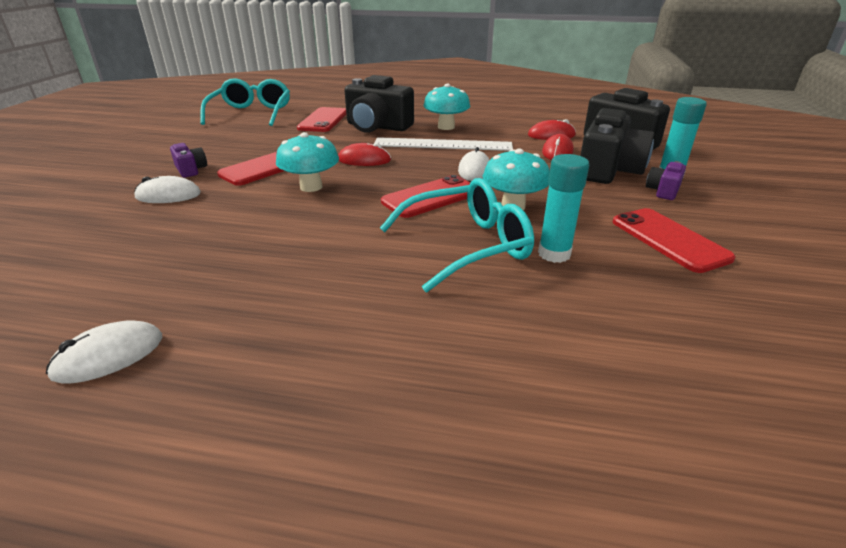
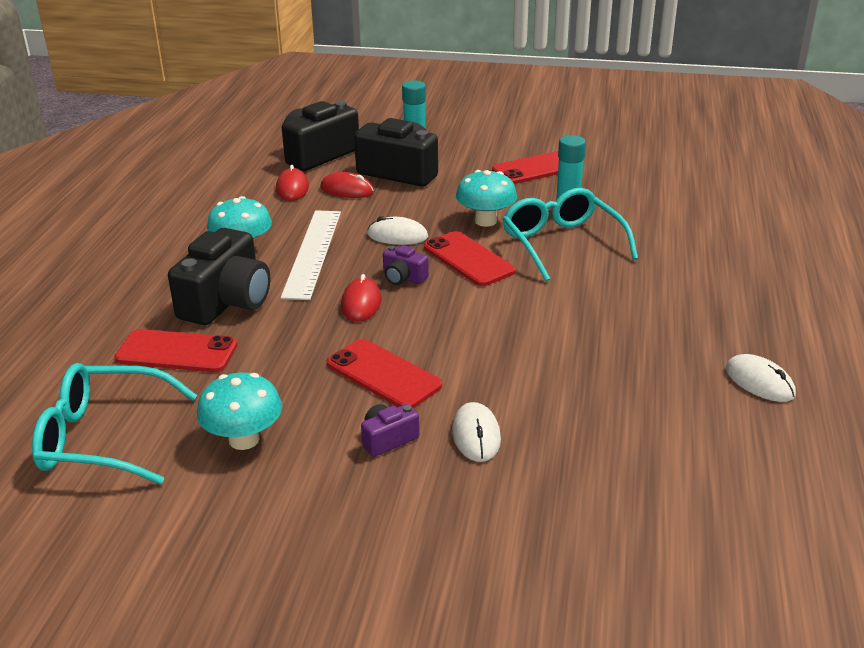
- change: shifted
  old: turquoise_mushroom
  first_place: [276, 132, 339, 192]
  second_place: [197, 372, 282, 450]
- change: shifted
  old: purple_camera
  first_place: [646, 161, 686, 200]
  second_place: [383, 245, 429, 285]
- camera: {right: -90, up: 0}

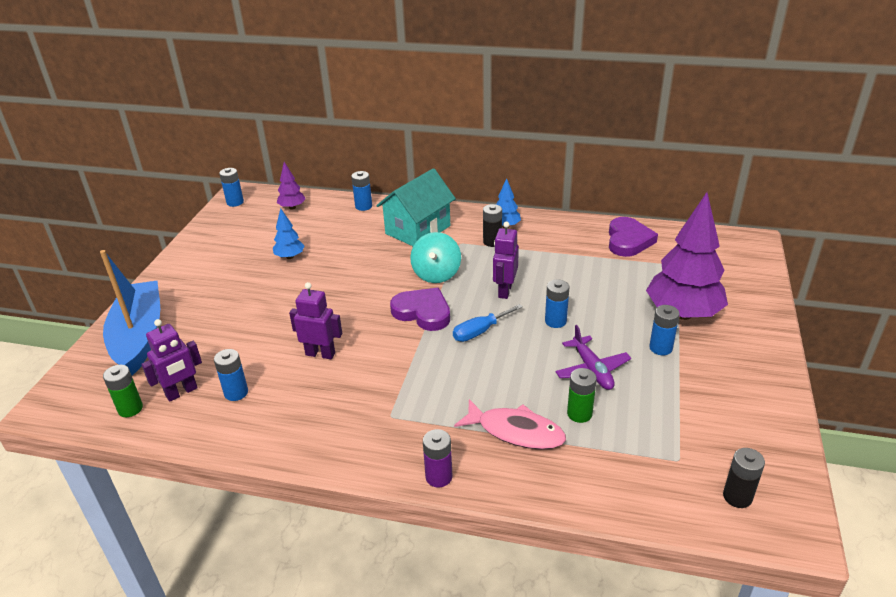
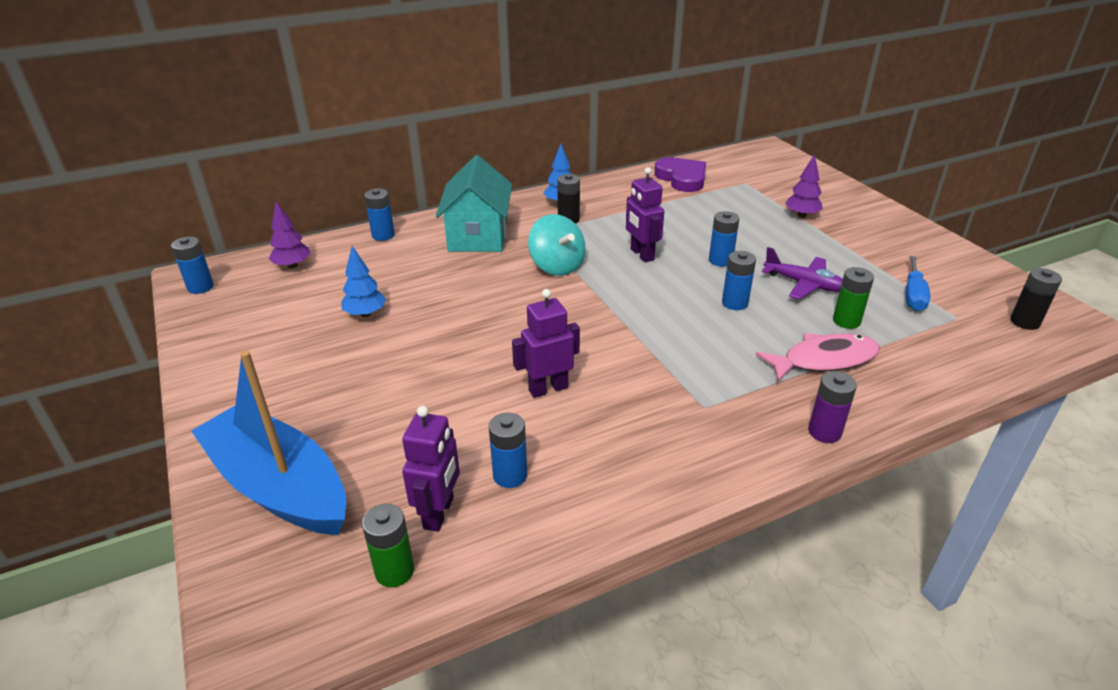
- change: gone
  old: purple_heart
  first_place: [390, 288, 450, 331]
- change: shifted
  old: blue_screwdriver
  first_place: [453, 304, 523, 342]
  second_place: [905, 256, 930, 311]
- change: scaled
  old: purple_tree
  first_place: [646, 192, 728, 320]
  second_place: [785, 154, 823, 218]
  factor: 0.46
- change: shifted
  old: blue_battery
  first_place: [649, 305, 680, 355]
  second_place: [722, 251, 756, 310]
- camera: {right: -40, up: 0}

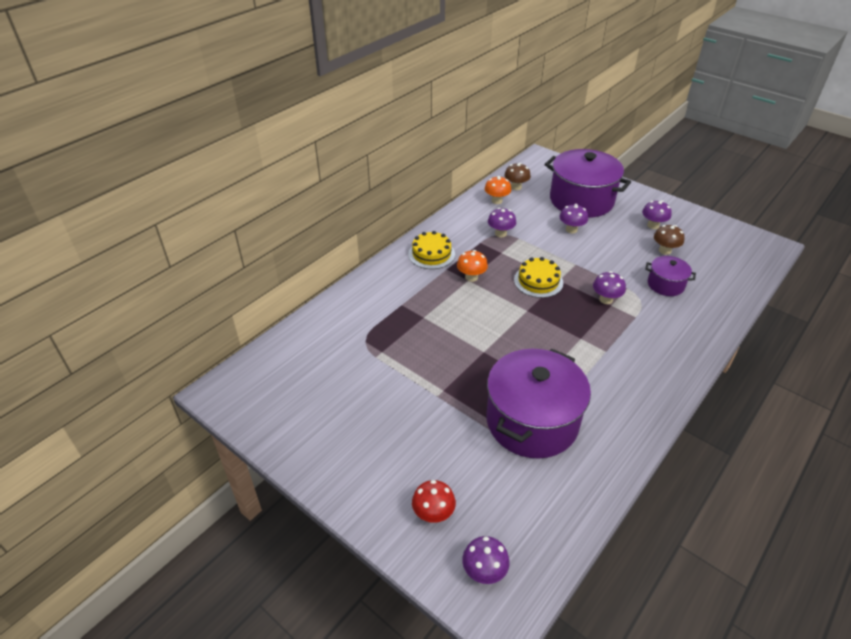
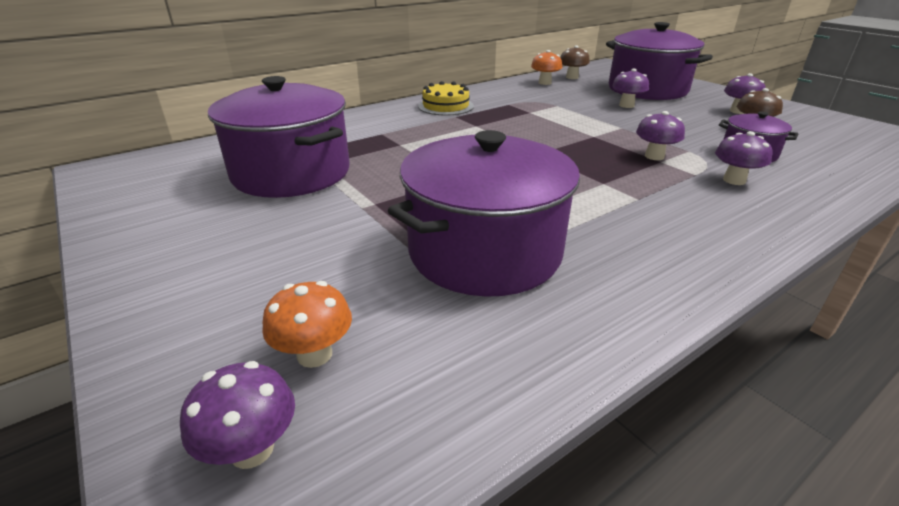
- change: gone
  old: red_mushroom
  first_place: [412, 480, 456, 523]
- change: shifted
  old: orange_mushroom
  first_place: [457, 250, 488, 282]
  second_place: [262, 281, 352, 368]
- change: shifted
  old: purple_mushroom
  first_place: [488, 208, 516, 237]
  second_place: [715, 131, 773, 185]
- change: gone
  old: yellow_cake
  first_place: [514, 257, 563, 298]
- change: new
  new: purple_pot
  second_place: [208, 76, 350, 198]
- camera: {right: 15, up: -10}

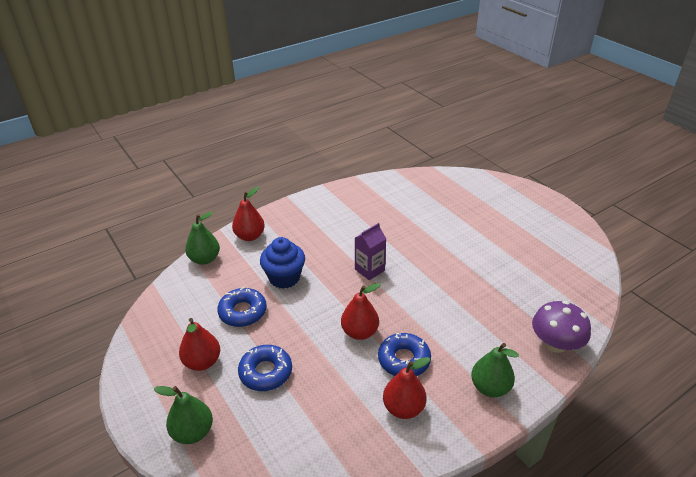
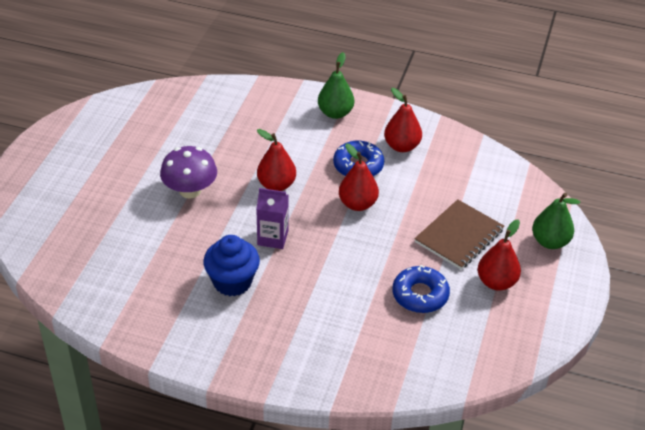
- change: gone
  old: green_pear
  first_place: [185, 211, 220, 265]
- change: shifted
  old: red_pear
  first_place: [232, 187, 265, 241]
  second_place: [257, 129, 296, 191]
- change: swapped
  old: blue_donut
  new: brown_notebook
  first_place: [238, 345, 292, 391]
  second_place: [414, 199, 504, 270]
- change: shifted
  old: blue_cupcake
  first_place: [260, 237, 305, 289]
  second_place: [203, 235, 260, 296]
- change: shifted
  old: purple_mushroom
  first_place: [532, 301, 591, 353]
  second_place: [160, 146, 217, 199]
- camera: {right: -130, up: 5}

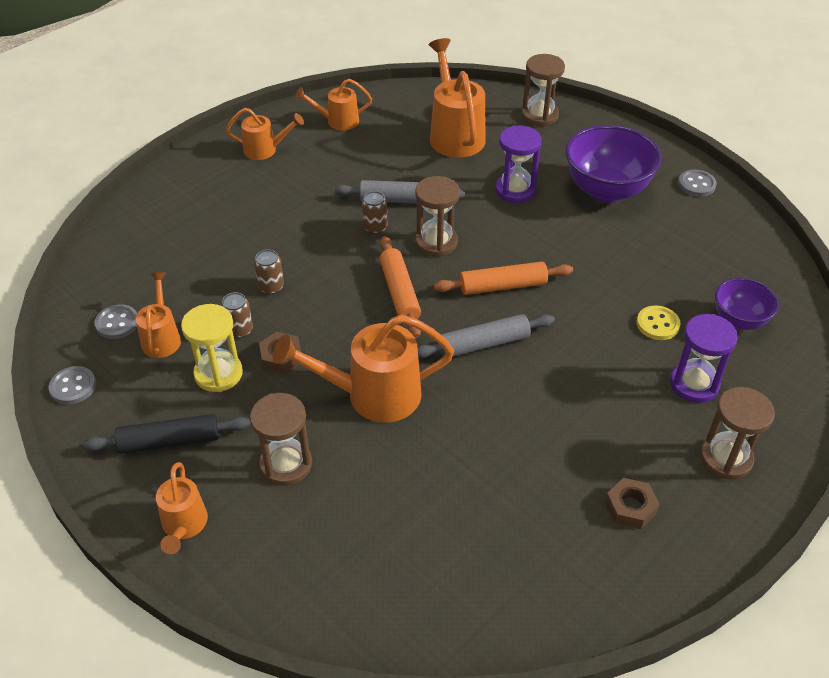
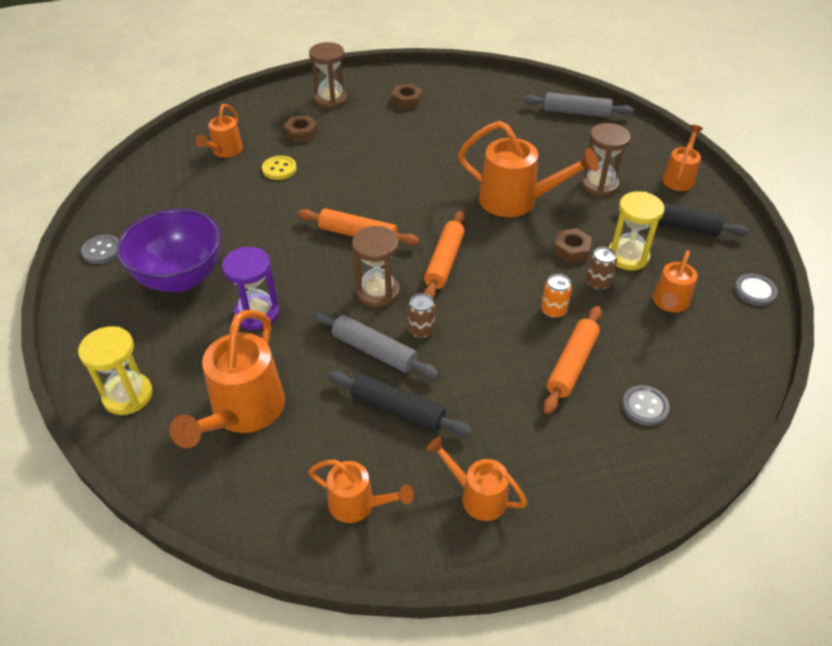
- change: shifted
  old: grey_button
  first_place: [95, 304, 137, 339]
  second_place: [622, 385, 670, 426]
- change: repainted
  old: brown_can
  new: orange_can
  first_place: [254, 250, 284, 295]
  second_place: [541, 274, 572, 318]
- change: shifted
  old: grey_rolling_pin
  first_place: [417, 314, 555, 358]
  second_place: [523, 92, 634, 118]
- change: repainted
  old: brown_hourglass
  new: yellow_hourglass
  first_place: [522, 54, 565, 126]
  second_place: [78, 326, 153, 415]
- change: swapped
  old: purple_hourglass
  new: brown_nut
  first_place: [670, 314, 738, 403]
  second_place: [284, 115, 318, 142]
- change: swapped
  old: purple_bowl
  new: orange_watering_can
  first_place: [715, 278, 779, 330]
  second_place: [195, 104, 243, 158]
- change: new
  new: black_rolling_pin
  second_place: [328, 371, 472, 436]
- change: new
  new: orange_rolling_pin
  second_place: [543, 306, 602, 414]
- camera: {right: -150, up: 0}

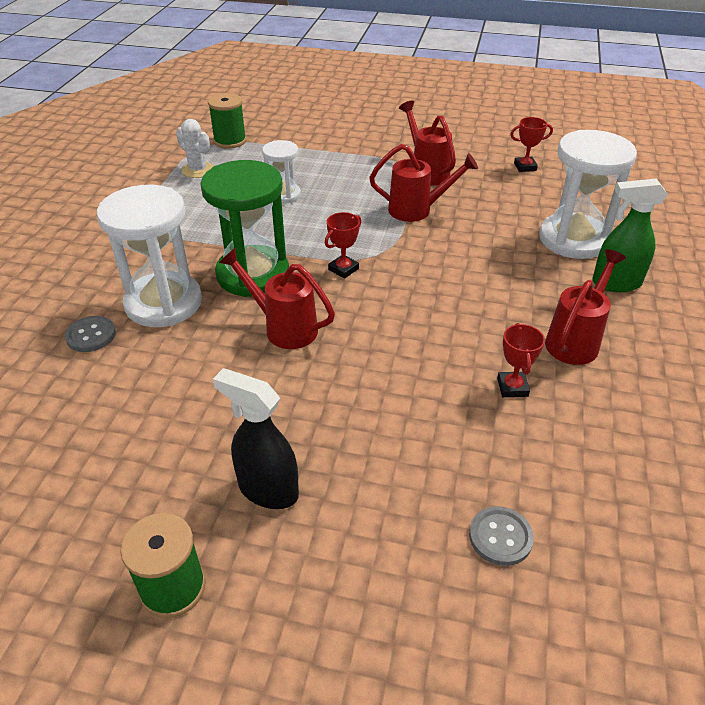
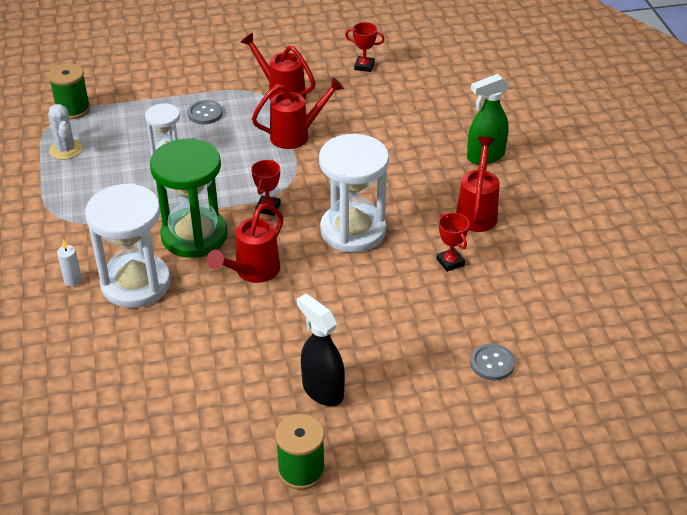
- change: shifted
  old: grey_button
  first_place: [65, 316, 116, 352]
  second_place: [188, 100, 223, 124]
- change: rotated
  old: white_cactus
  first_place: [176, 119, 213, 178]
  second_place: [48, 104, 82, 160]
  degrees: 45
- change: rotated
  old: black_spray_bottle
  first_place: [213, 368, 299, 509]
  second_place: [297, 293, 345, 406]
  degrees: 45
- change: rotated
  old: red_watering_can
  first_place: [219, 248, 335, 349]
  second_place: [207, 204, 283, 283]
  degrees: -60
- change: rotated
  old: red_trophy
  first_place: [510, 117, 553, 172]
  second_place: [345, 22, 385, 72]
  degrees: 45
- change: shifted
  old: white_hourglass
  first_place: [539, 130, 637, 259]
  second_place: [319, 134, 389, 253]
- change: new
  new: white_candle
  second_place: [57, 239, 82, 287]
- camera: {right: -25, up: 0}

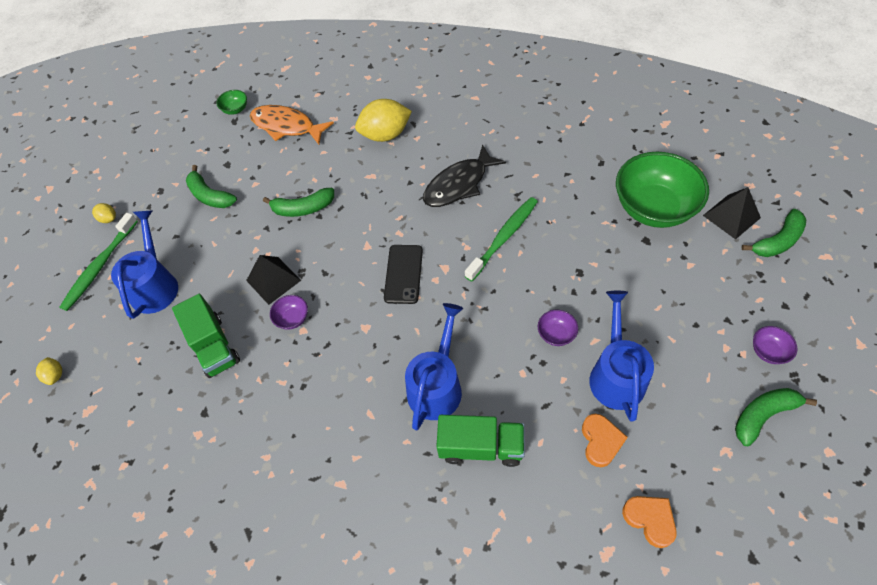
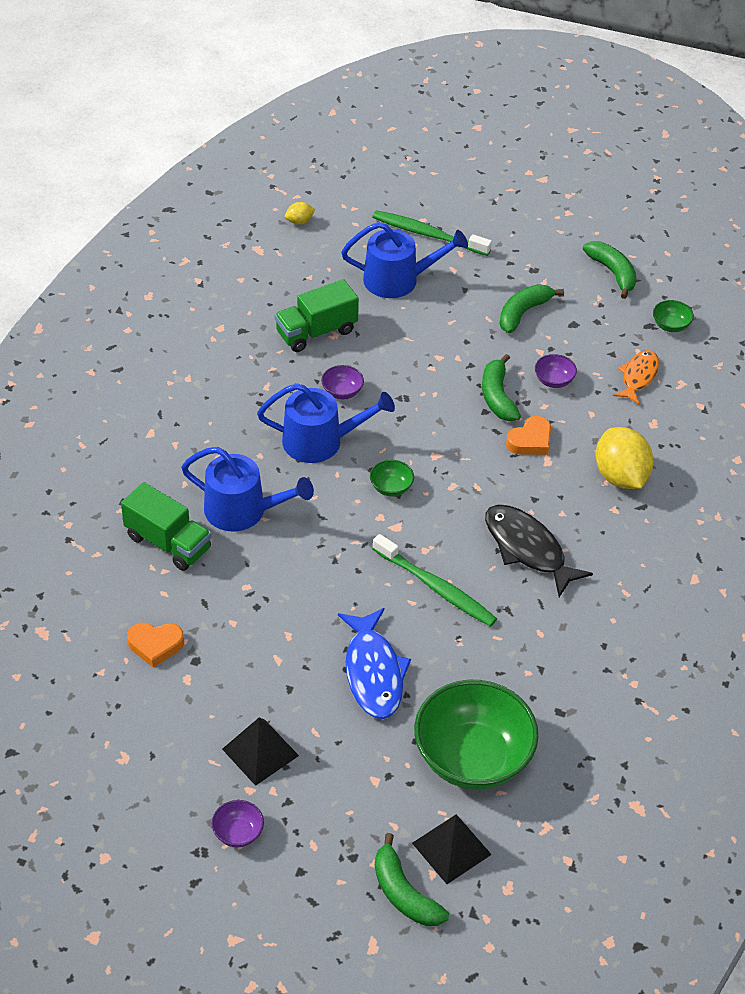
- change: gone
  old: yellow_lemon
  first_place: [92, 203, 116, 223]
- change: shifted
  old: black_pyramid
  first_place: [246, 255, 301, 305]
  second_place: [222, 717, 299, 786]
- change: scaled
  old: orange_fish
  first_place: [250, 105, 334, 144]
  second_place: [613, 350, 659, 405]
  factor: 0.65
- change: swapped
  old: black_phone
  new: green_bowl
  first_place: [384, 245, 423, 304]
  second_place: [370, 460, 414, 497]
- change: rotated
  old: green_truck
  first_place: [436, 415, 525, 467]
  second_place: [121, 482, 211, 571]
  degrees: -60
- change: shifted
  old: purple_bowl
  first_place: [538, 310, 578, 346]
  second_place: [535, 354, 577, 388]
- change: shifted
  old: blue_watering_can
  first_place: [589, 291, 654, 422]
  second_place: [257, 383, 395, 463]
- change: shifted
  old: orange_heart
  first_place: [622, 496, 676, 548]
  second_place: [506, 416, 551, 455]
- change: shifted
  old: green_banana
  first_place: [735, 388, 817, 446]
  second_place: [583, 241, 637, 299]
- change: new
  new: blue_fish
  second_place: [338, 608, 411, 719]
- camera: {right: 85, up: -10}

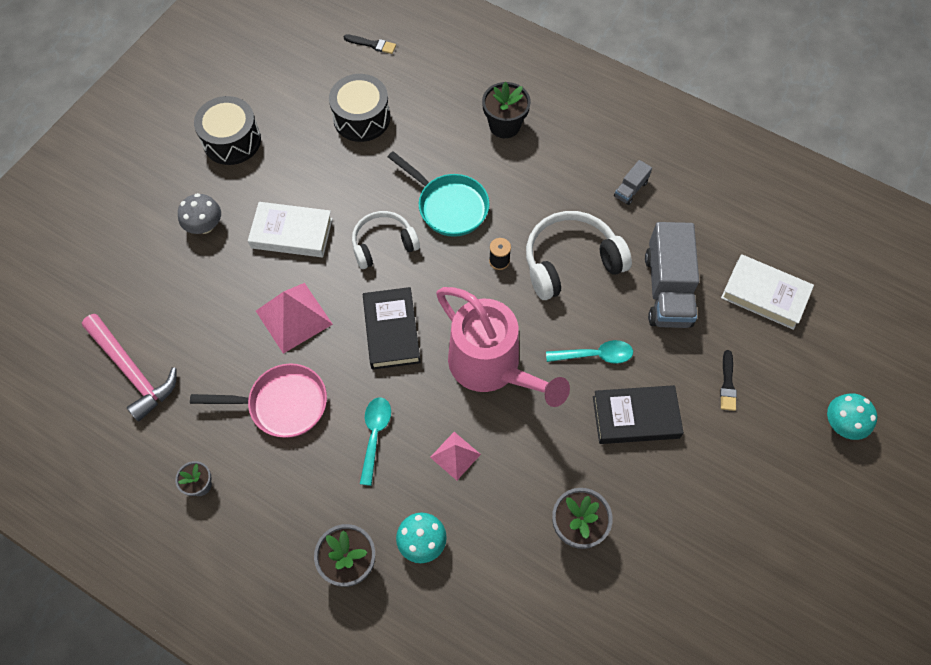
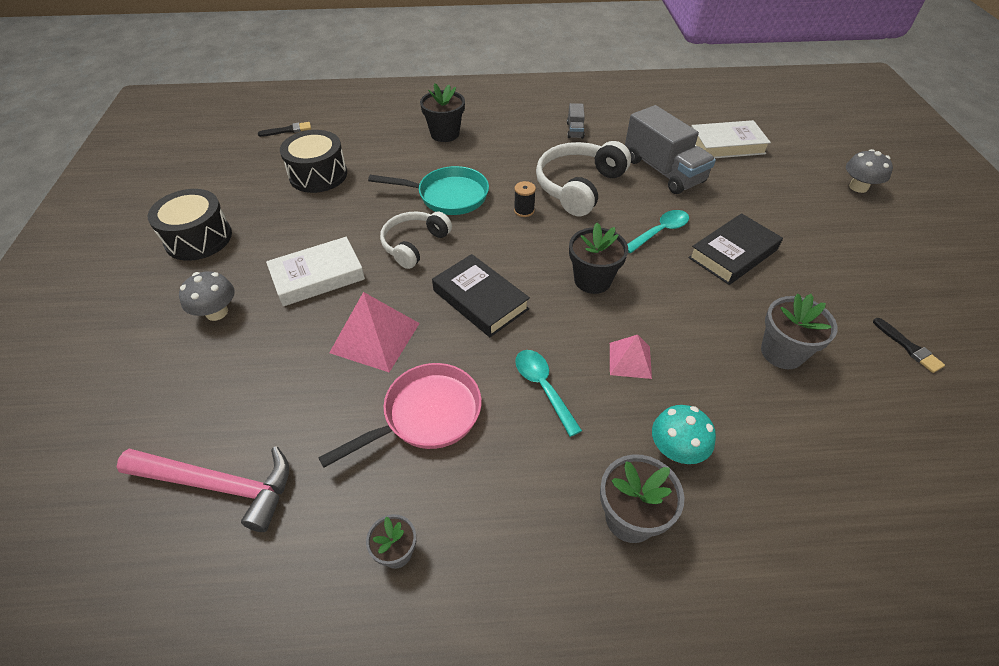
- change: swapped
  old: pink_watering_can
  new: black_flower_pot
  first_place: [436, 287, 570, 407]
  second_place: [569, 222, 628, 294]
- change: shifted
  old: black_brush
  first_place: [720, 350, 737, 411]
  second_place: [873, 318, 945, 373]
- change: repainted
  old: turquoise_mushroom
  new: grey_mushroom
  first_place: [827, 393, 877, 440]
  second_place: [846, 149, 893, 193]
- camera: {right: -35, up: -15}

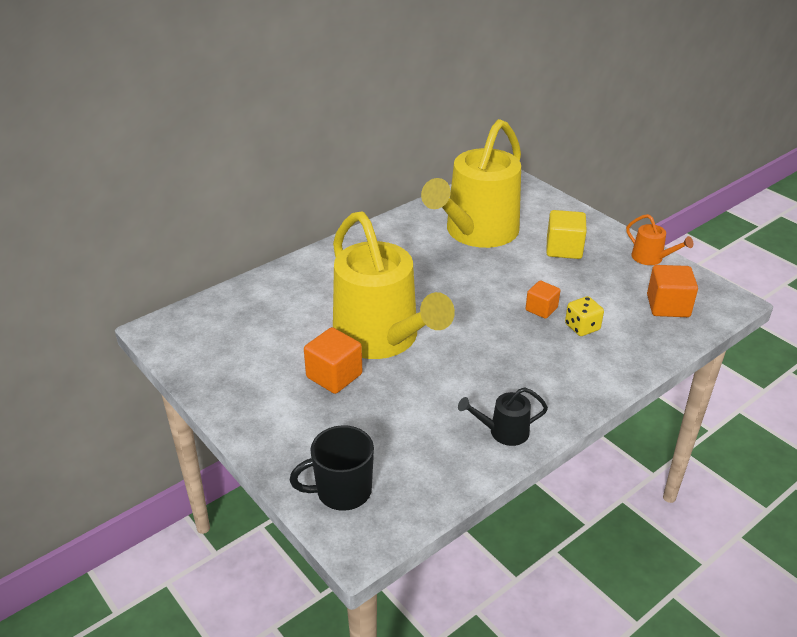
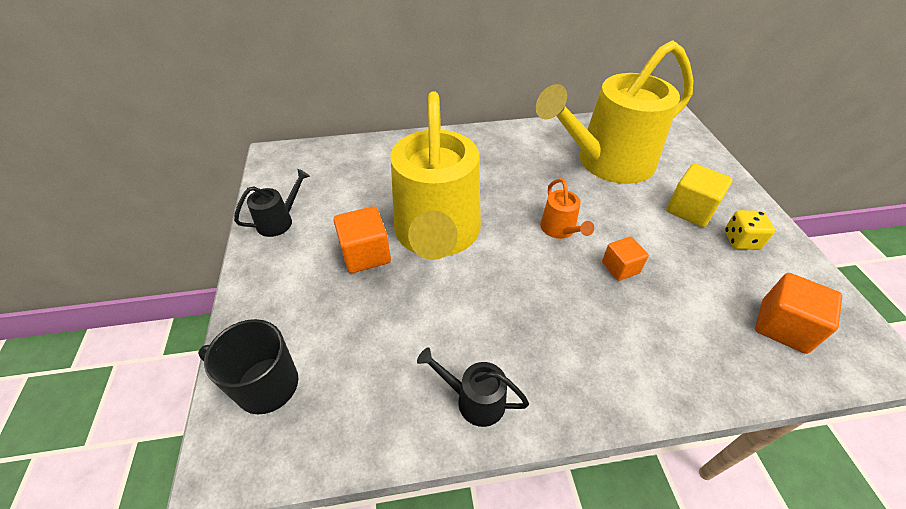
- change: shifted
  old: yellow_dice
  first_place: [565, 296, 604, 336]
  second_place: [725, 210, 775, 250]
- change: shifted
  old: orange_watering_can
  first_place: [626, 214, 693, 265]
  second_place: [540, 178, 594, 239]
- change: new
  new: black_watering_can
  second_place: [234, 169, 310, 237]
- camera: {right: 30, up: 10}

